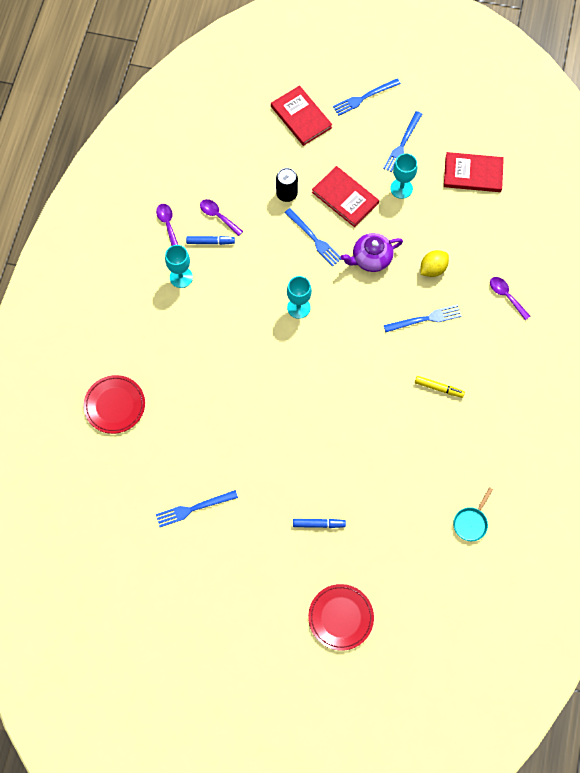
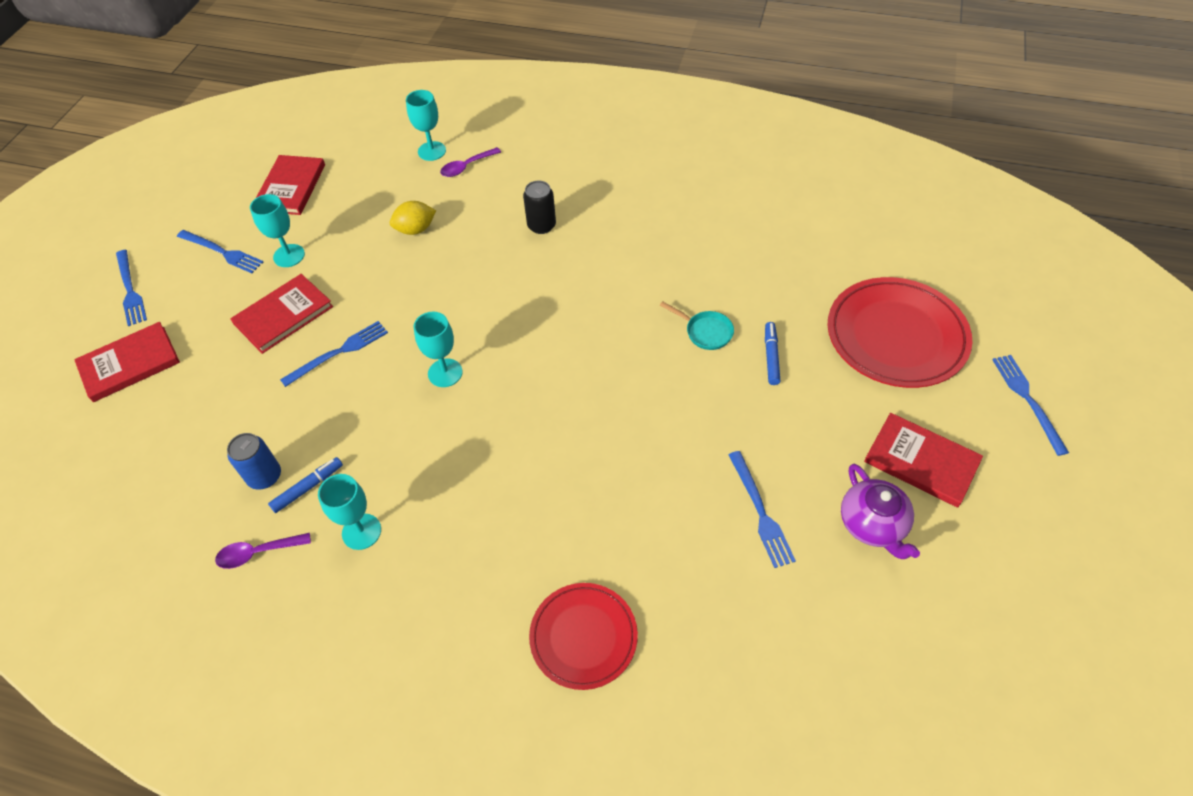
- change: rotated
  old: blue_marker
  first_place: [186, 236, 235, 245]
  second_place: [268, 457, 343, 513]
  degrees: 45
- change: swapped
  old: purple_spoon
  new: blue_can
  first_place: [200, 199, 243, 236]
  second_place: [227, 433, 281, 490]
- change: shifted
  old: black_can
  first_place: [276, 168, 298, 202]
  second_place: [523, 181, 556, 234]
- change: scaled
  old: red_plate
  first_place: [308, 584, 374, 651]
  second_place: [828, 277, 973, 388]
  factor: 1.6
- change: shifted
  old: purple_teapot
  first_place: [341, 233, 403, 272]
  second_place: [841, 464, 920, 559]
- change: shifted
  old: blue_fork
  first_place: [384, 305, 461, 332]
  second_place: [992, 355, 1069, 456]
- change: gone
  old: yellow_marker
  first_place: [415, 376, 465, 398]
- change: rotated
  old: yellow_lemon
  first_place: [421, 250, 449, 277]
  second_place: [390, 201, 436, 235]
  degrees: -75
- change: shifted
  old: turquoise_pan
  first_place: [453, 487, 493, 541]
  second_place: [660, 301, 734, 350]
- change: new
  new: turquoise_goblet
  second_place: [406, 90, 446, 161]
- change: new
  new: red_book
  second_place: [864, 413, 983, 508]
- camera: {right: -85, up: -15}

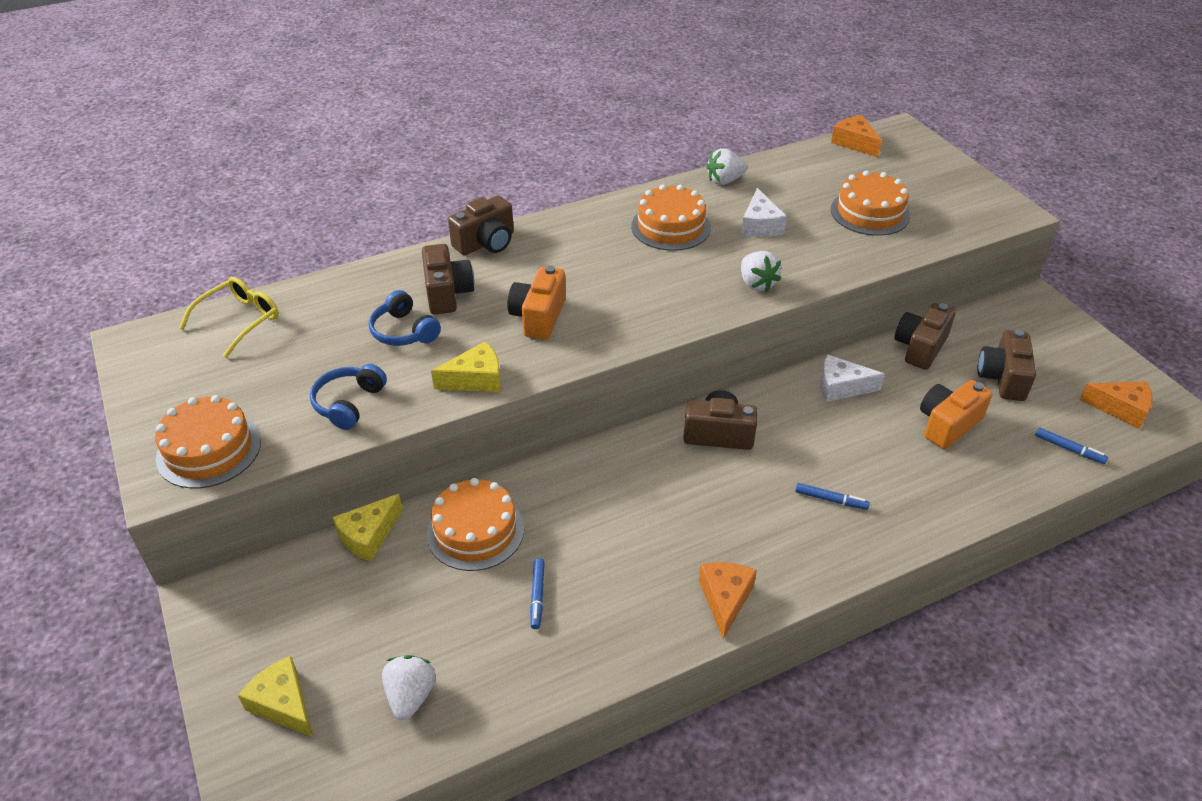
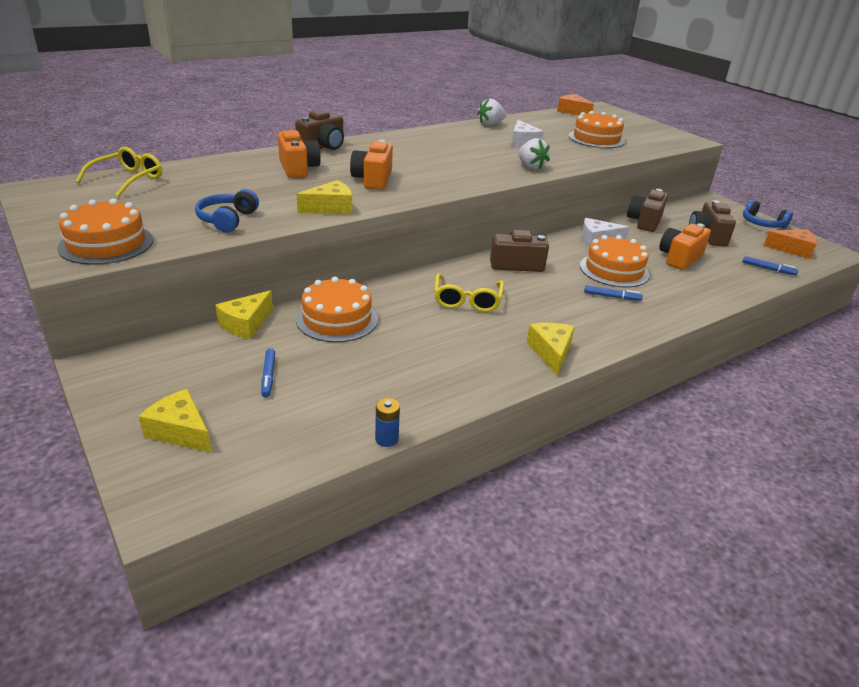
- change: shifted
  old: blue_headphones
  first_place: [369, 290, 441, 346]
  second_place: [743, 200, 793, 229]
- change: gone
  old: white_strawberry
  first_place: [382, 655, 436, 720]
- change: repainted
  old: brown_camera
  new: orange_camera
  first_place: [422, 244, 474, 314]
  second_place: [278, 130, 321, 178]
- change: shifted
  old: blue_marker
  first_place: [530, 558, 545, 629]
  second_place: [261, 348, 275, 398]
- change: shifted
  old: orange_cake
  first_place: [631, 184, 711, 251]
  second_place: [580, 235, 649, 287]
- change: repainted
  old: orange_cheese
  new: yellow_cheese
  first_place: [699, 562, 757, 640]
  second_place: [526, 323, 575, 376]
- change: new
  new: blue_battery
  second_place: [375, 398, 400, 447]
- change: new
  new: yellow_glasses
  second_place: [434, 273, 504, 312]
- camera: {right: -10, up: -10}

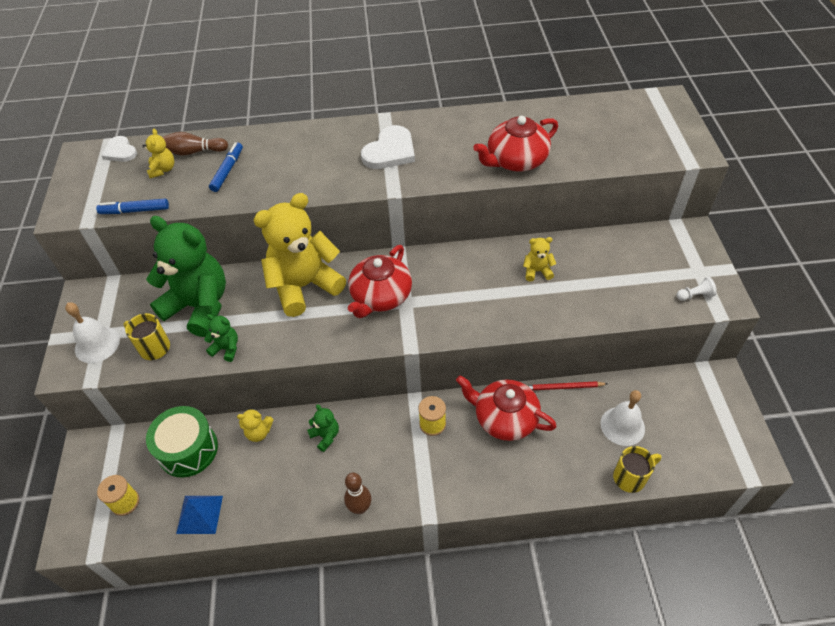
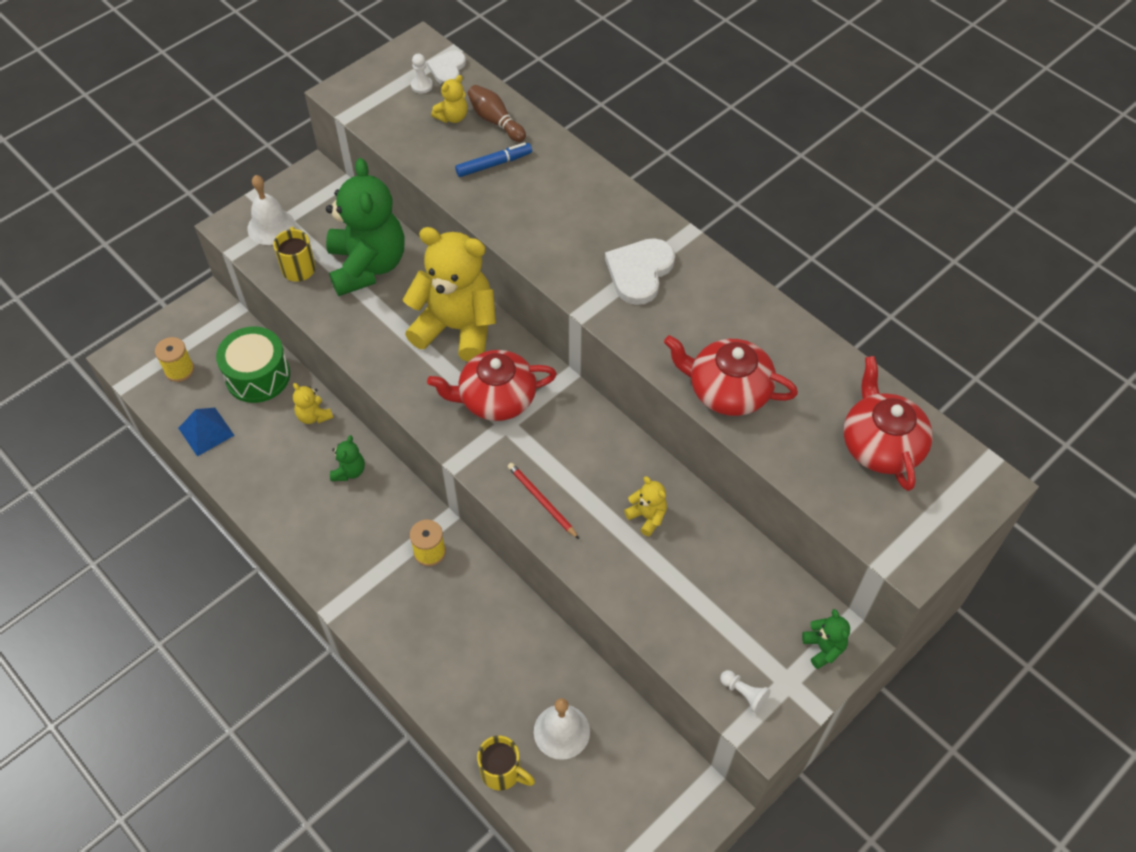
- change: gone
  old: blue_marker
  first_place: [96, 199, 169, 214]
- change: shifted
  old: green_teddy_bear
  first_place: [204, 314, 238, 362]
  second_place: [802, 609, 850, 669]
- change: gone
  old: brown_bowling_pin
  first_place: [344, 473, 371, 514]
- change: rotated
  old: white_heart
  first_place: [361, 125, 415, 169]
  second_place: [605, 238, 675, 305]
  degrees: 120
- change: shifted
  old: red_teapot
  first_place: [456, 375, 557, 441]
  second_place: [844, 356, 933, 491]
- change: shifted
  old: red_pencil
  first_place: [527, 381, 607, 390]
  second_place: [507, 463, 579, 539]
- change: new
  new: white_pawn
  second_place: [411, 53, 433, 94]
- camera: {right: 50, up: 5}

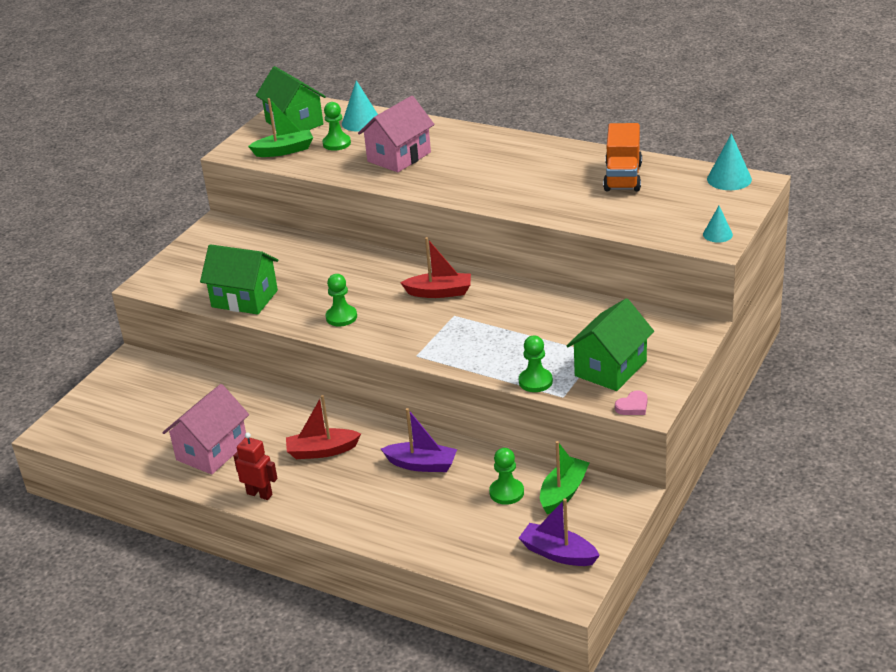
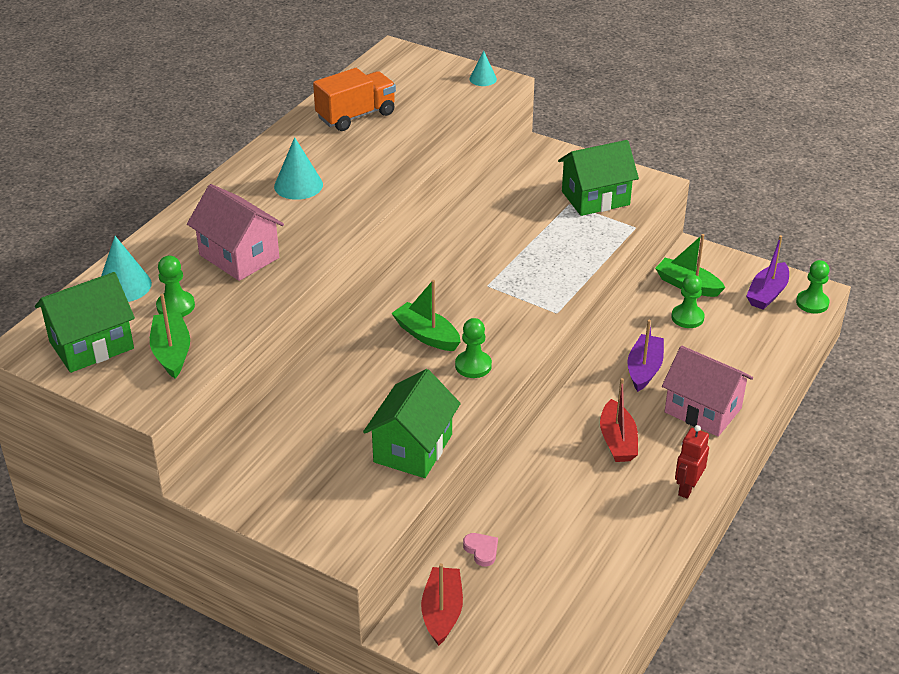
- change: shifted
  old: pink_house
  first_place: [162, 384, 249, 474]
  second_place: [662, 346, 753, 437]
- change: shifted
  old: red_boat
  first_place: [400, 237, 471, 298]
  second_place: [421, 563, 463, 646]
- change: shifted
  old: green_pawn
  first_place: [519, 336, 553, 392]
  second_place: [796, 260, 829, 314]
- change: rotated
  old: green_house
  first_place: [566, 298, 654, 391]
  second_place: [558, 140, 639, 216]
  degrees: -60
- change: rotated
  old: orange_truck
  first_place: [603, 123, 642, 191]
  second_place: [313, 68, 396, 131]
  degrees: -45
- change: shifted
  old: pink_heart
  first_place: [615, 390, 648, 415]
  second_place: [463, 533, 498, 566]
- change: shifted
  old: turquoise_cone
  first_place: [707, 134, 752, 190]
  second_place: [274, 137, 323, 200]
- change: new
  new: green_boat
  second_place: [391, 280, 461, 351]
- camera: {right: -90, up: 5}

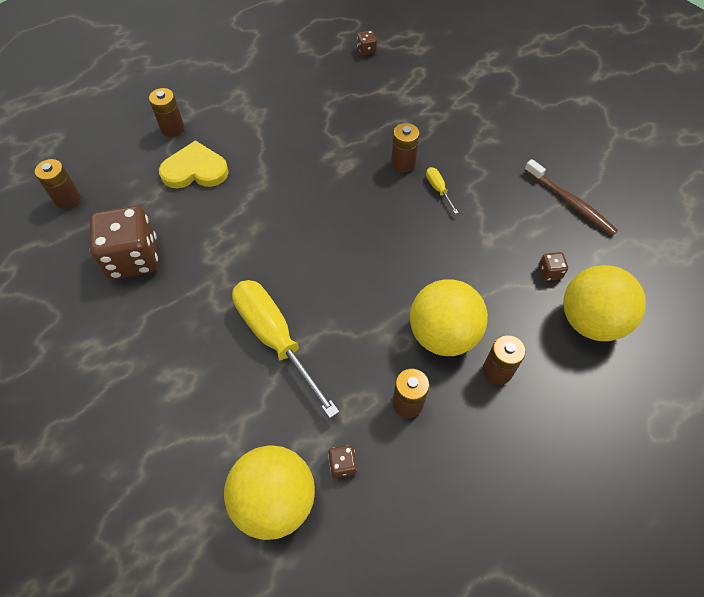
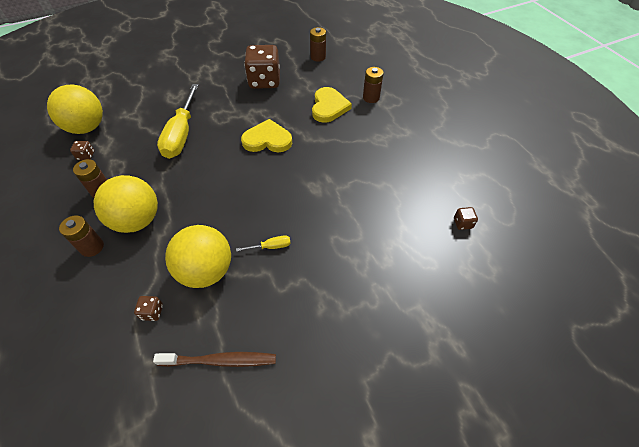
- change: rotated
  old: yellow_screwdriver
  first_place: [232, 280, 339, 418]
  second_place: [157, 84, 199, 159]
  degrees: 120
- change: gone
  old: brown_battery
  first_place: [391, 123, 419, 172]
- change: rotated
  old: brown_toothbrush
  first_place: [524, 159, 618, 236]
  second_place: [153, 352, 276, 367]
  degrees: -150
- change: shifted
  old: yellow_ball
  first_place: [563, 265, 646, 341]
  second_place: [165, 225, 231, 288]
- change: new
  new: yellow_heart
  second_place: [241, 119, 292, 153]
- camera: {right: 100, up: -5}

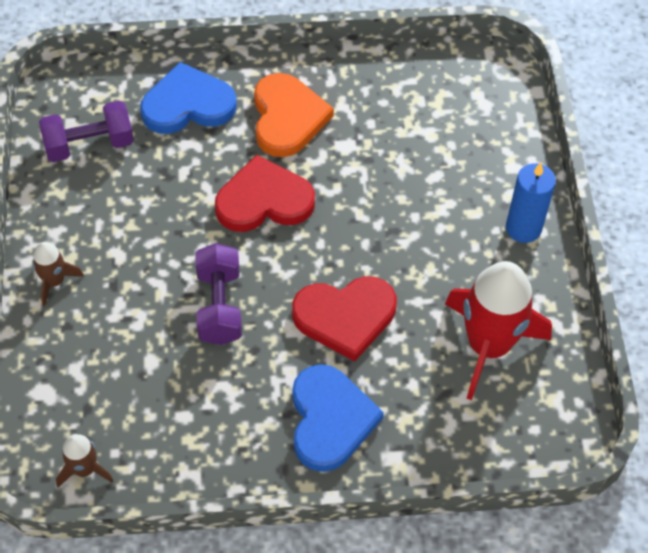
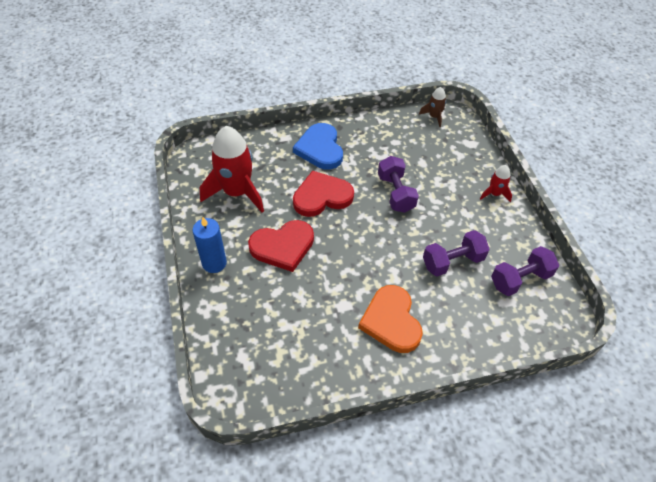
- change: repainted
  old: brown_rocket
  new: red_rocket
  first_place: [32, 242, 84, 306]
  second_place: [480, 165, 512, 202]
- change: gone
  old: blue_heart
  first_place: [140, 62, 236, 134]
- change: shifted
  old: red_heart
  first_place: [215, 155, 315, 232]
  second_place: [248, 220, 314, 272]
- change: new
  new: purple_dumbbell
  second_place: [423, 230, 490, 277]
- camera: {right: 170, up: -5}

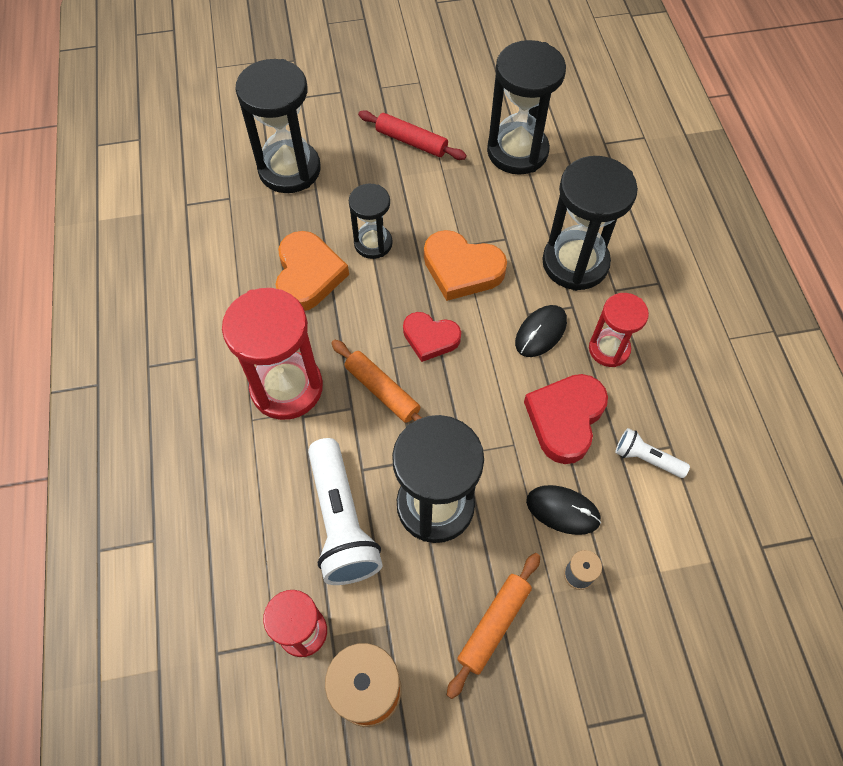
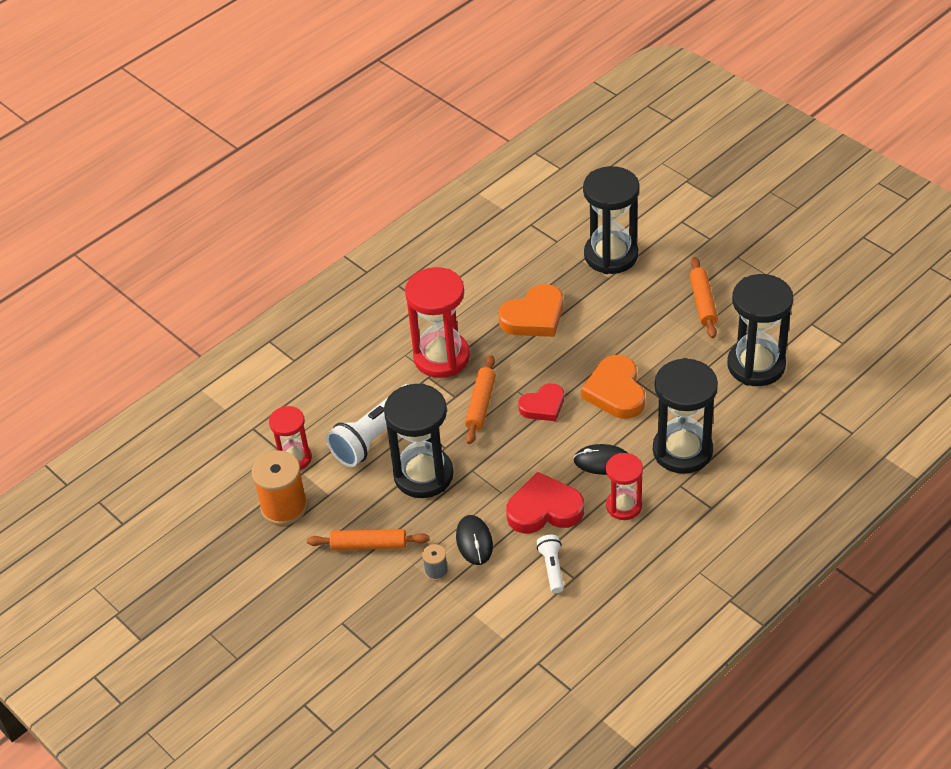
- change: gone
  old: black_hourglass
  first_place: [349, 184, 392, 259]
- change: repainted
  old: red_rolling_pin
  new: orange_rolling_pin
  first_place: [358, 110, 467, 160]
  second_place: [690, 257, 718, 338]
- change: rotated
  old: red_heart
  first_place: [403, 312, 461, 362]
  second_place: [518, 383, 564, 421]
  degrees: -105
- camera: {right: 60, up: -15}

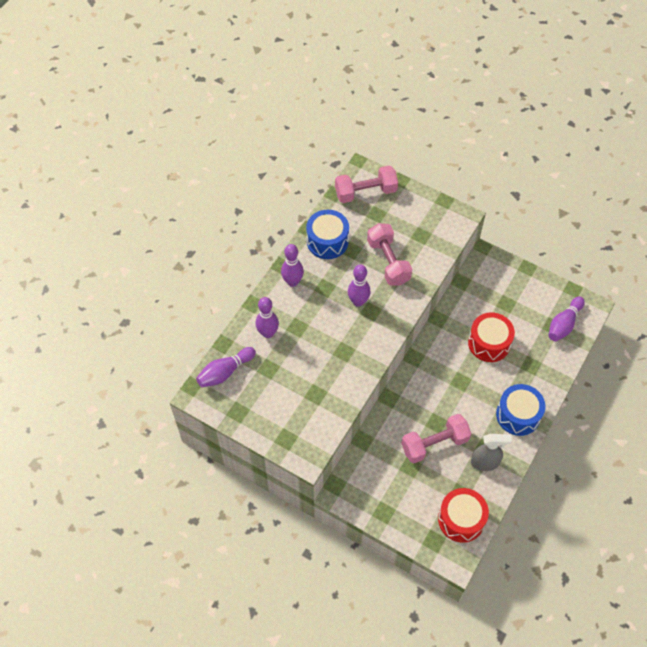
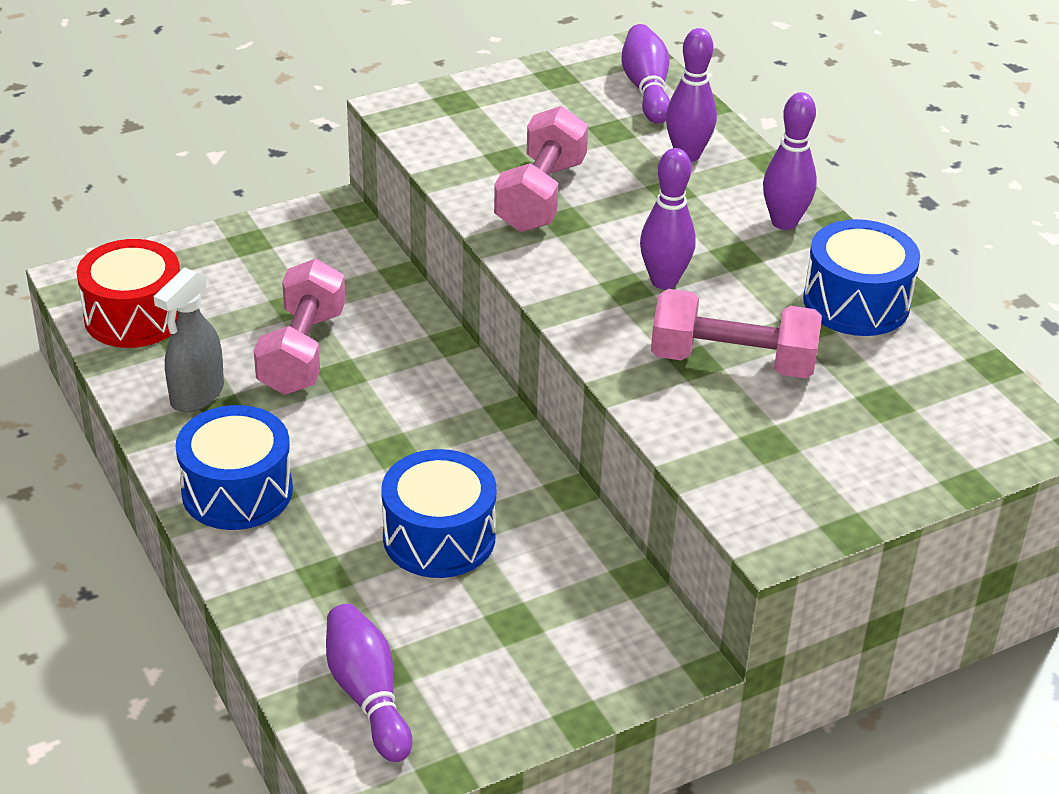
- change: shifted
  old: pink_dumbbell
  first_place: [335, 165, 398, 203]
  second_place: [494, 106, 588, 232]
- change: repainted
  old: red_drum
  new: blue_drum
  first_place: [468, 312, 515, 362]
  second_place: [381, 449, 497, 578]
- camera: {right: 120, up: -20}

